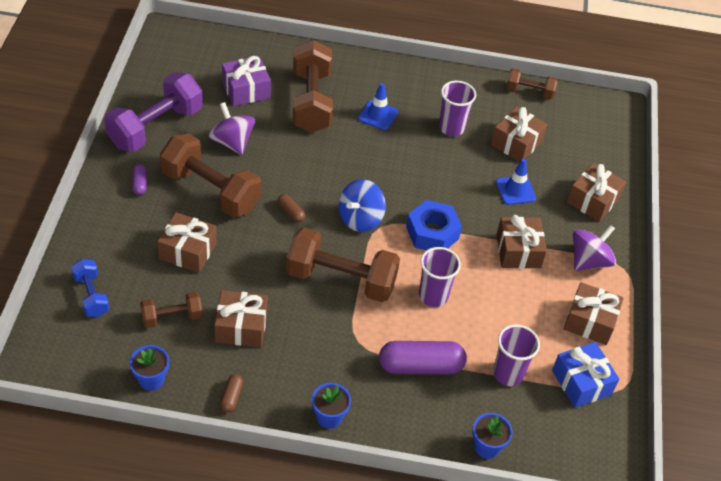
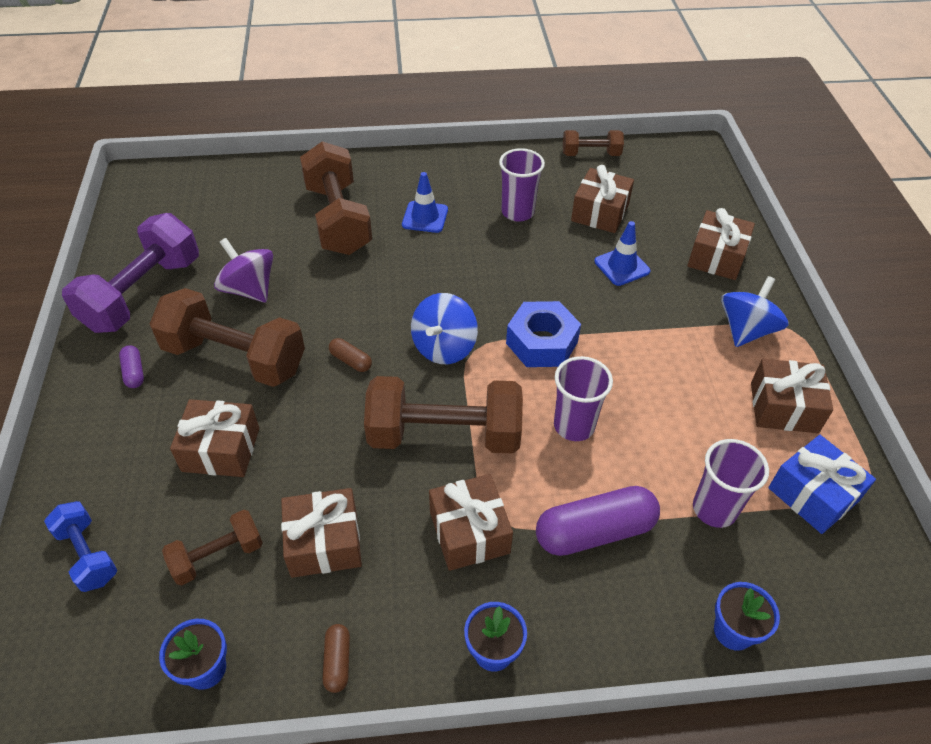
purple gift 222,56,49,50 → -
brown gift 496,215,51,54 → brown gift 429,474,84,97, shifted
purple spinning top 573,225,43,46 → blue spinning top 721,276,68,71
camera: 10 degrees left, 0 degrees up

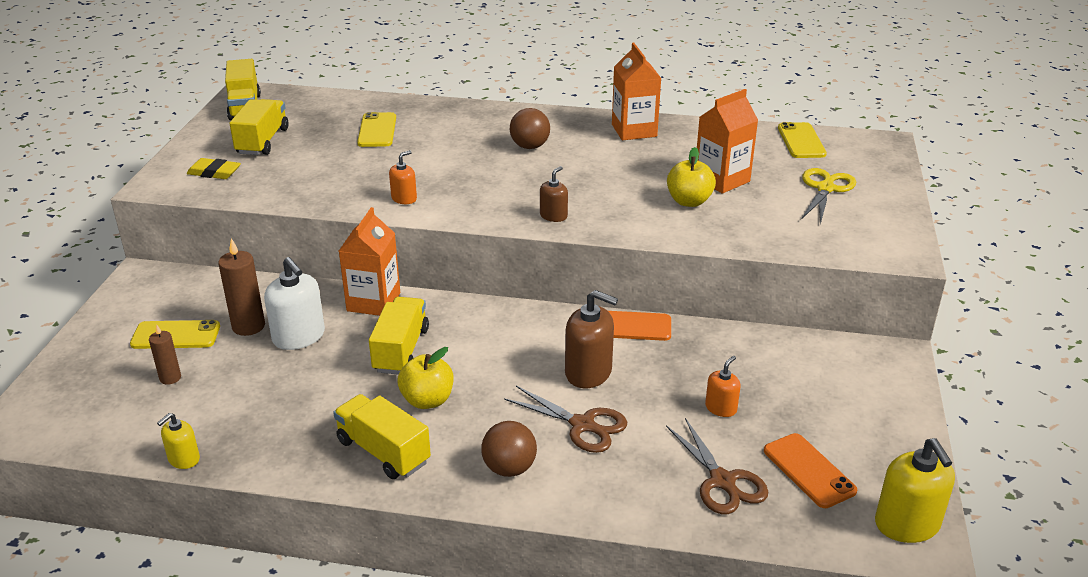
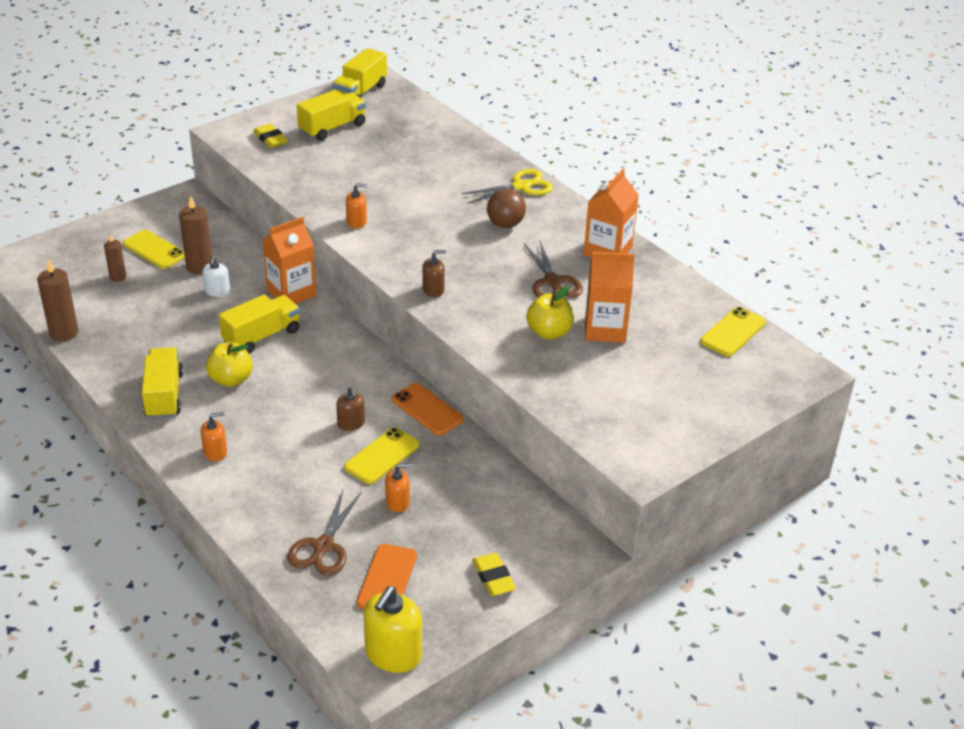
yellow phone 357,112,39,35 → yellow phone 344,427,75,57, shifted
yellow scissors 802,168,54,56 → yellow scissors 461,169,92,34, shifted
white soap dispenser 264,257,61,93 → white soap dispenser 203,256,27,41, x0.56
brown soap dispenser 565,290,53,98 → brown soap dispenser 336,387,29,44, x0.56
brown scissors 504,386,123,67 → brown scissors 524,241,59,57, shifted
yellow soap dispenser 157,413,43,56 → brown candle 37,259,41,82
brown ball 481,421,56,56 → orange soap dispenser 201,412,26,49
- → yellow eraser 472,553,44,43
camera: 40 degrees right, 5 degrees up

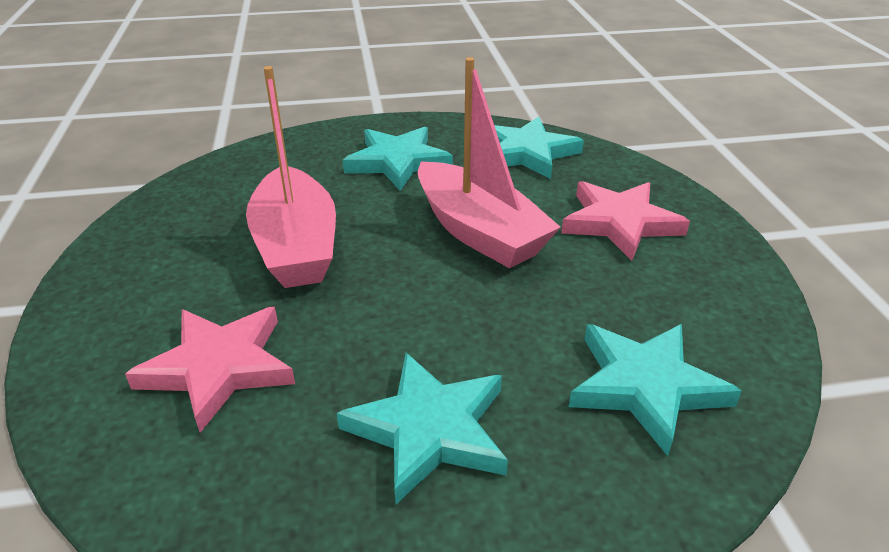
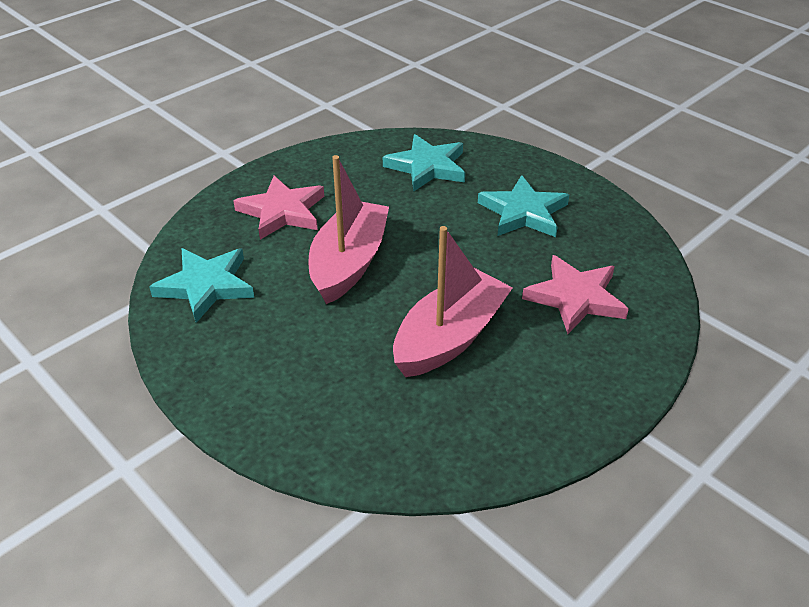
turquoise star 343,127,110,64 → -
camera: 125 degrees left, 5 degrees up

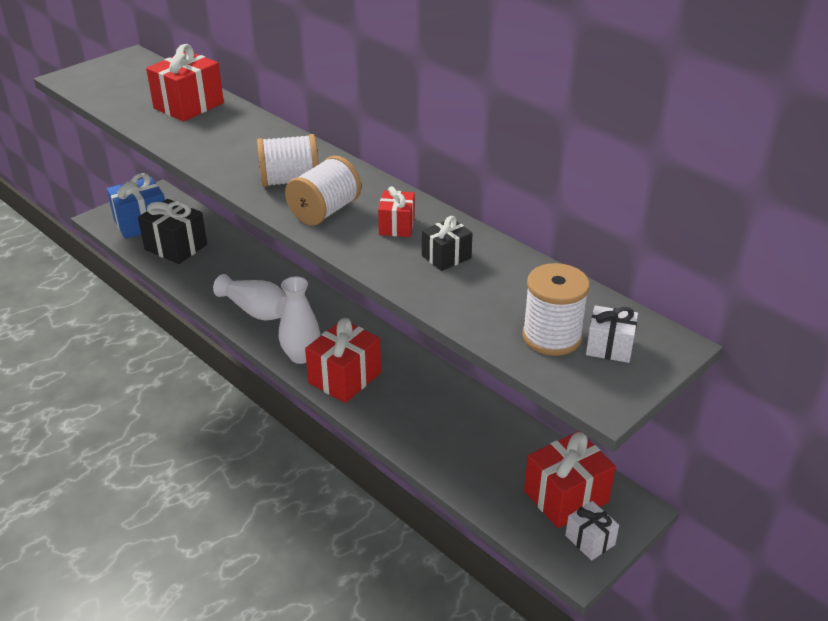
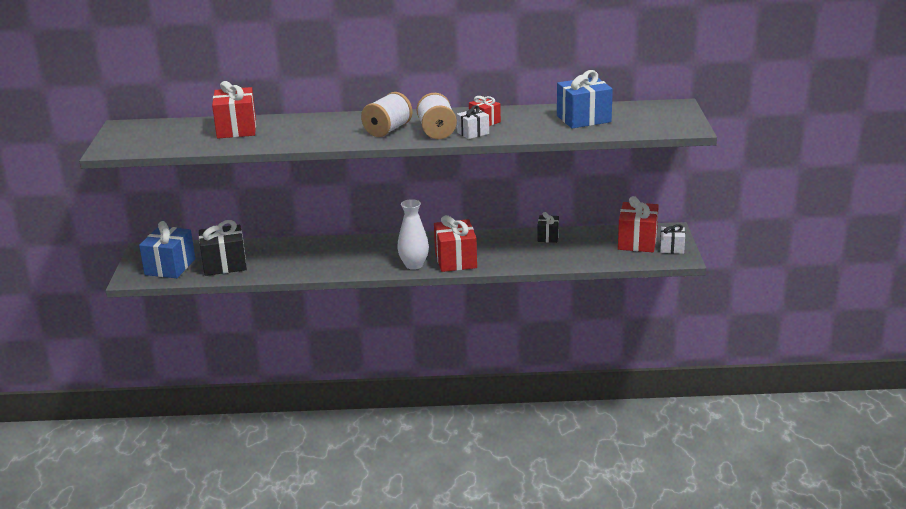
black gift 422,216,51,55 → black gift 537,212,22,31, shifted
white spool 522,263,68,93 → -
white vase 213,274,73,47 → -
white gift 586,305,52,58 → white gift 457,105,32,34, shifted
- → blue gift 557,70,56,59
camera: 45 degrees left, 10 degrees down

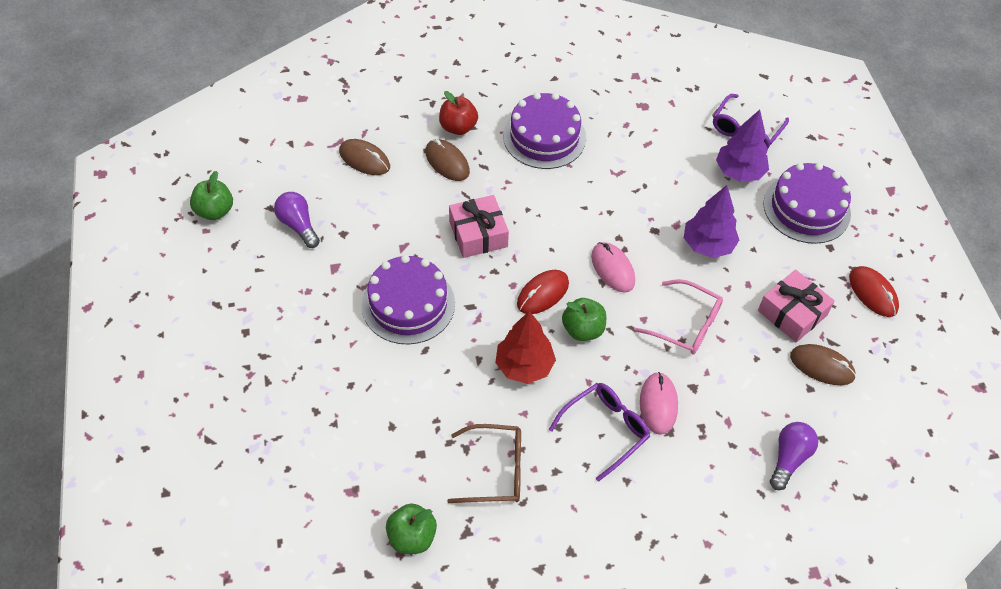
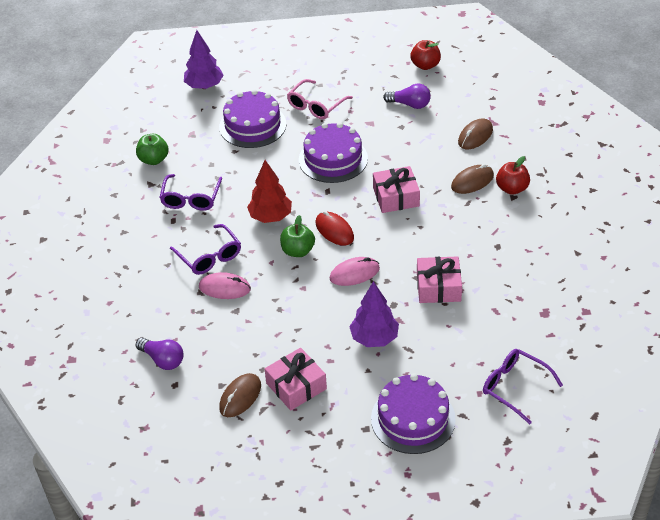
purple cake 503,92,83,77 → purple cake 219,90,67,58, shifted
purple tree 716,110,53,72 → purple tree 184,30,40,59, shifted
green apple 190,171,43,49 → red apple 410,40,31,30
purple light bulb 274,192,46,56 → purple light bulb 383,84,48,25, 45 degrees clockwise
red mouse 849,266,50,51 → -
pink glasses 634,279,89,76 → pink glasses 287,79,66,40, shifted
brown glasses 447,424,74,79 → purple glasses 159,174,63,37
- → pink gift 417,256,45,47
camera: 100 degrees right, 10 degrees down

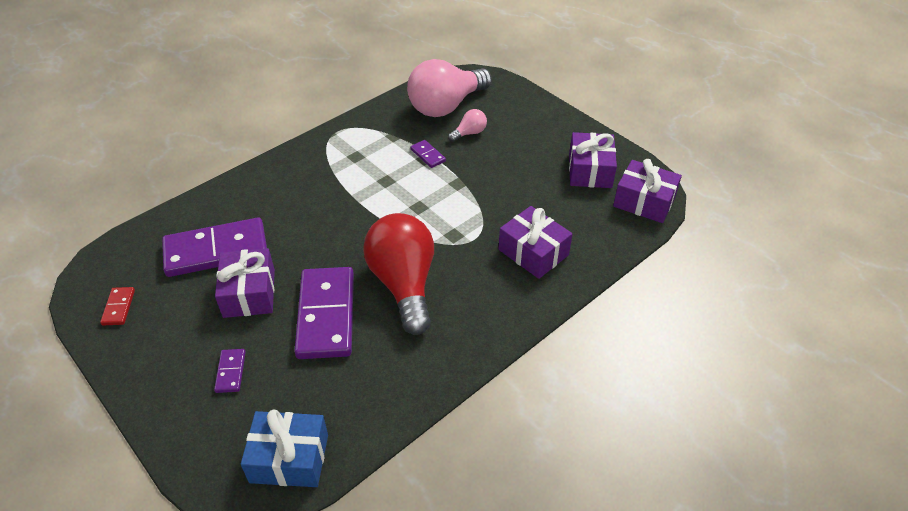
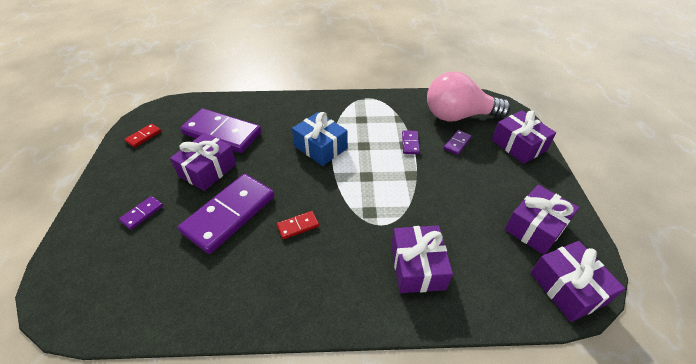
pink light bulb 448,109,39,33 → purple domino 444,130,28,25
red light bulb 363,213,71,122 → red domino 277,211,42,28
blue gift 241,410,87,77 → blue gift 292,112,56,54, shifted
- → purple gift 492,110,64,54
camera: 40 degrees right, 0 degrees up

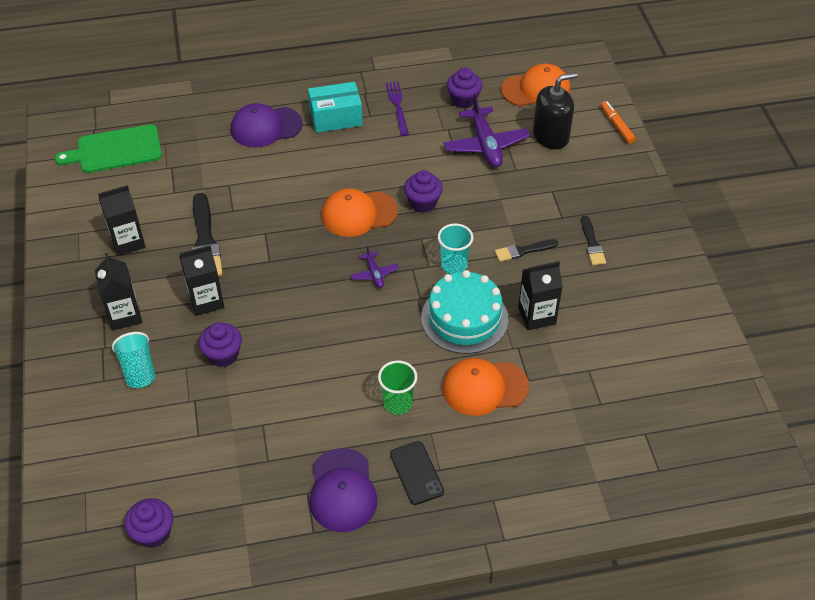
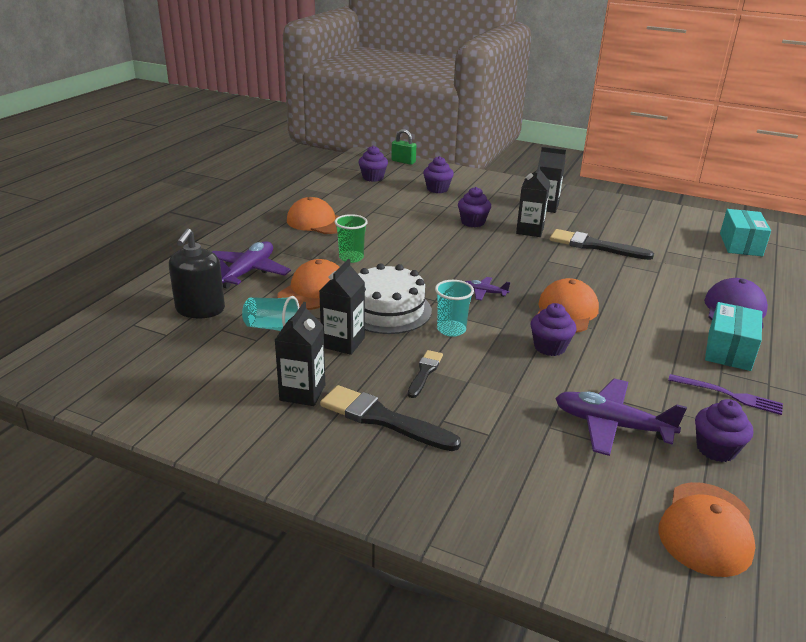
black soap dispenser 533,72,44,77 → black soap dispenser 169,228,56,90, shifted
orange marker 601,101,35,43 → -
green cutting board 55,124,107,49 → turquoise box 720,209,51,47
black carton 98,185,48,71 → black carton 275,302,50,104, shifted
black brush 581,216,25,49 → black brush 320,385,141,66, x1.75
turquoise cake 421,270,87,84 → white cake 358,263,74,71
turquoise cup 112,332,44,56 → turquoise cup 242,296,57,35, shifted
black phone 390,441,54,64 → -
purple cap 310,448,67,84 → orange cap 287,197,52,37
- → green padlock 391,129,25,36
- → purple cupcake 423,156,31,37
- → purple plane 212,241,79,48
camera: 125 degrees right, 20 degrees down

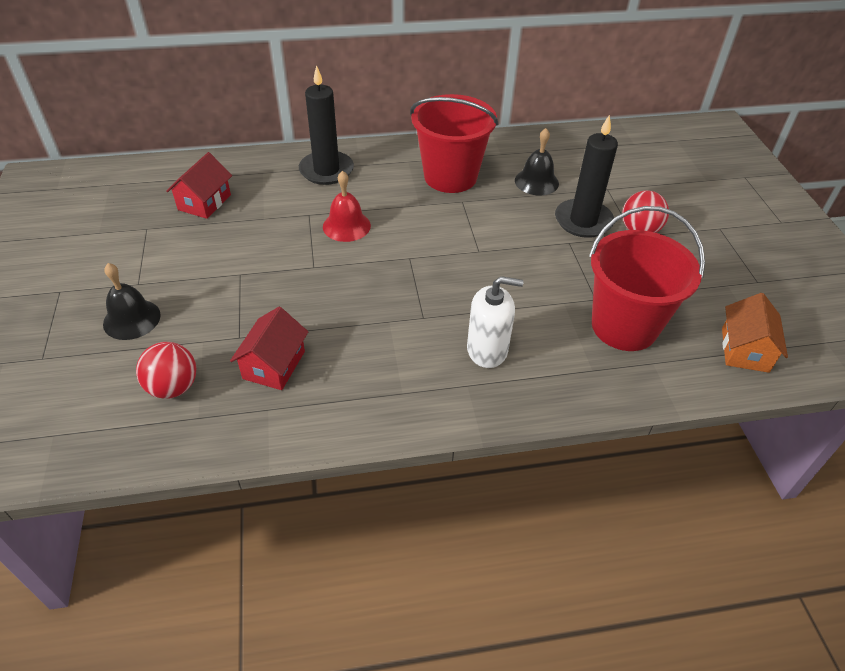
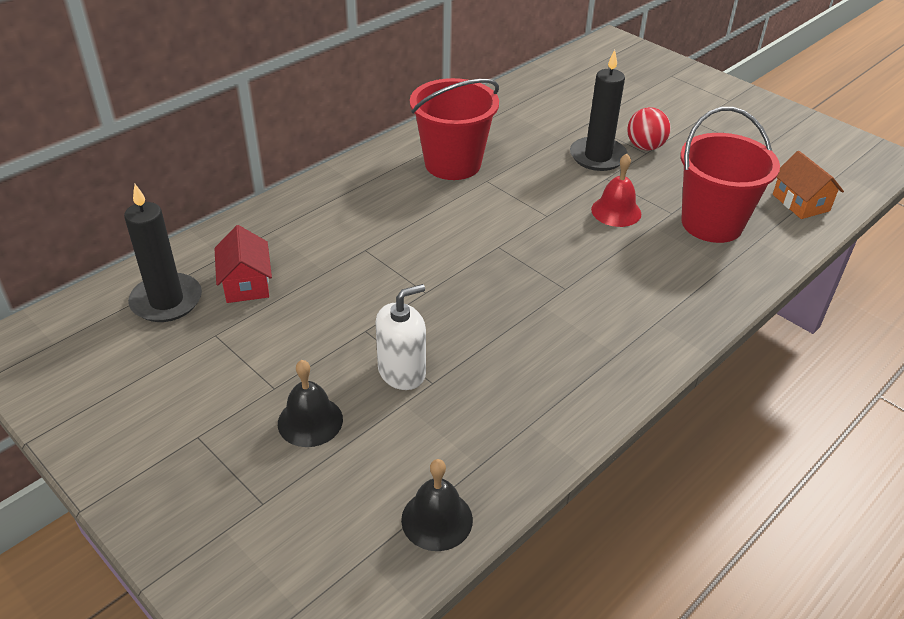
black candle 299,65,55,120 → black candle 124,184,78,138, shifted
black bell 515,128,44,67 → black bell 401,459,72,92, shifted
red bell 323,171,48,71 → red bell 591,154,50,73, shifted
white soap dispenser 467,276,57,92 → white soap dispenser 375,284,51,106, shifted
red house 230,307,78,83 → -
red ball 136,342,60,57 → -
camera: 35 degrees left, 5 degrees down

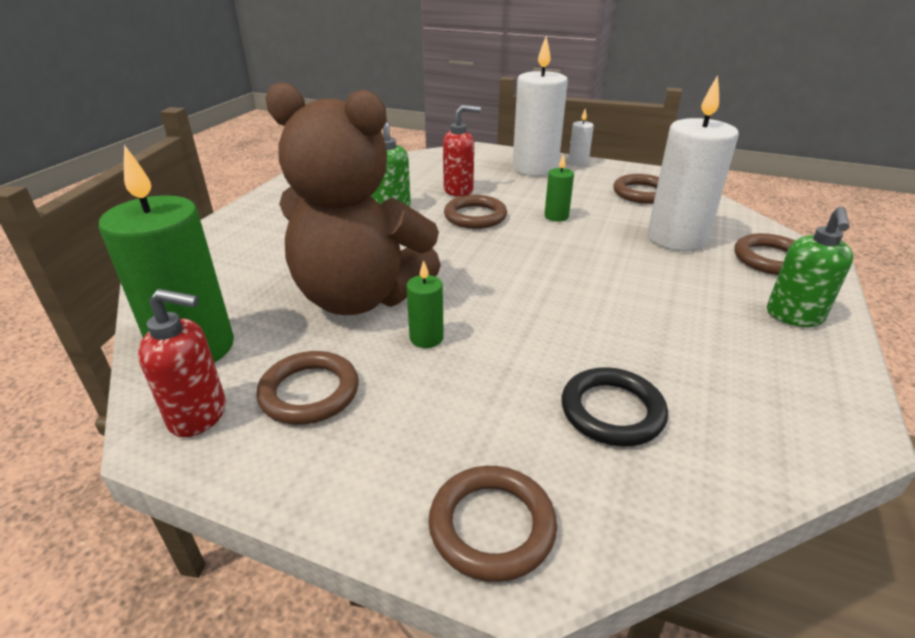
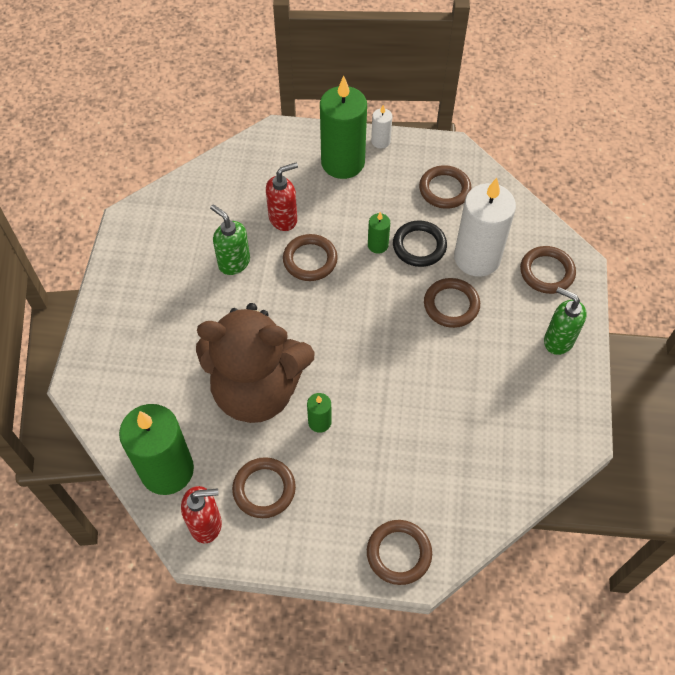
white candle 513,36,55,140 → green candle 320,76,47,103
green soap dispenser 767,206,87,121 → green soap dispenser 544,287,43,68, 120 degrees clockwise
black ring 562,367,106,80 → black ring 393,220,54,47, shifted
- → brown ring 424,278,56,50
camera: 15 degrees left, 25 degrees up

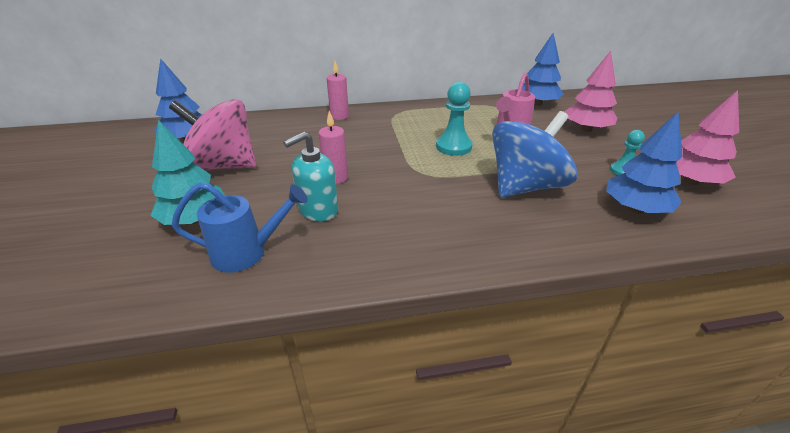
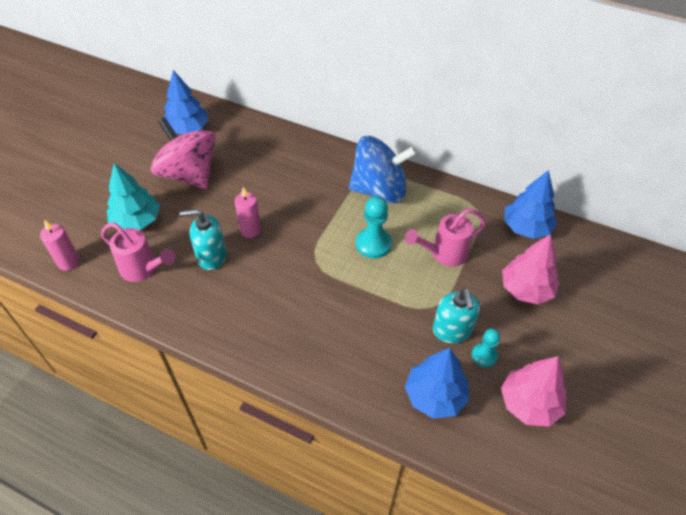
pink candle 327,61,22,59 → pink candle 40,220,40,51, shifted
blue spinning top 492,111,85,87 → blue spinning top 349,136,68,67, shifted
blue watering can 172,182,136,91 → pink watering can 101,222,74,60
- → turquoise soap dispenser 433,288,47,55
camera: 35 degrees right, 15 degrees up

